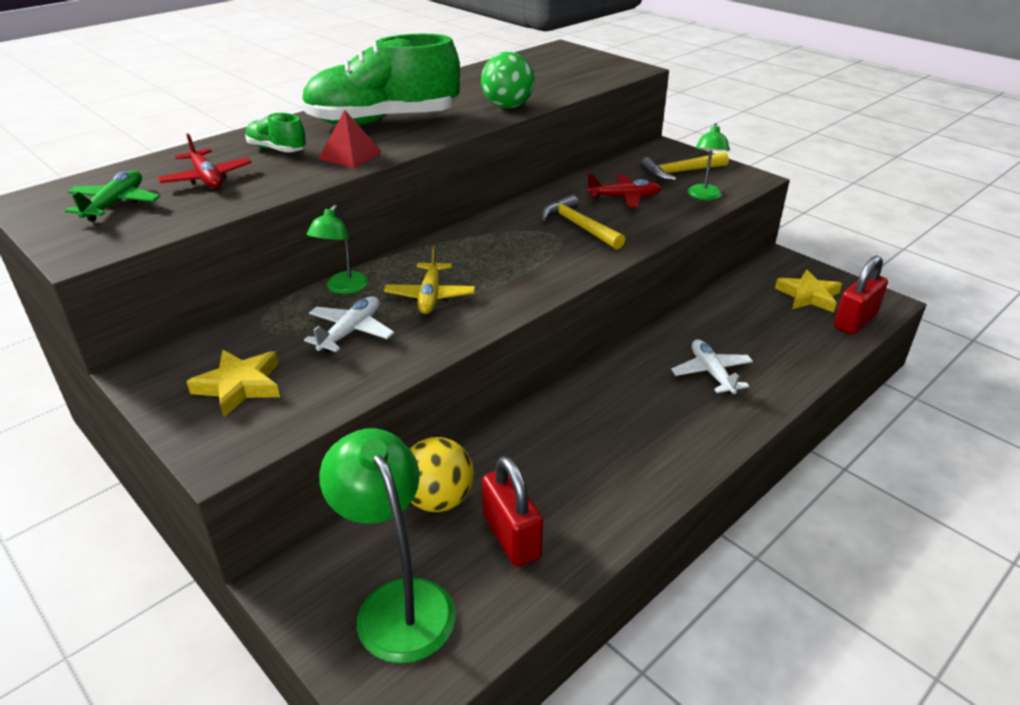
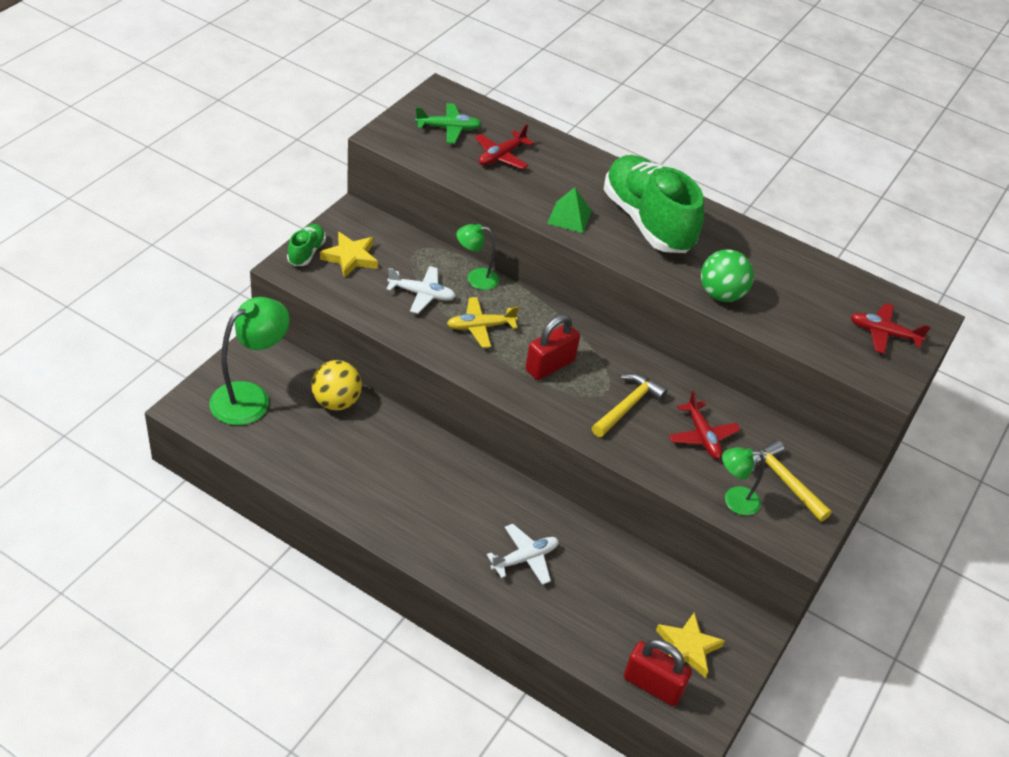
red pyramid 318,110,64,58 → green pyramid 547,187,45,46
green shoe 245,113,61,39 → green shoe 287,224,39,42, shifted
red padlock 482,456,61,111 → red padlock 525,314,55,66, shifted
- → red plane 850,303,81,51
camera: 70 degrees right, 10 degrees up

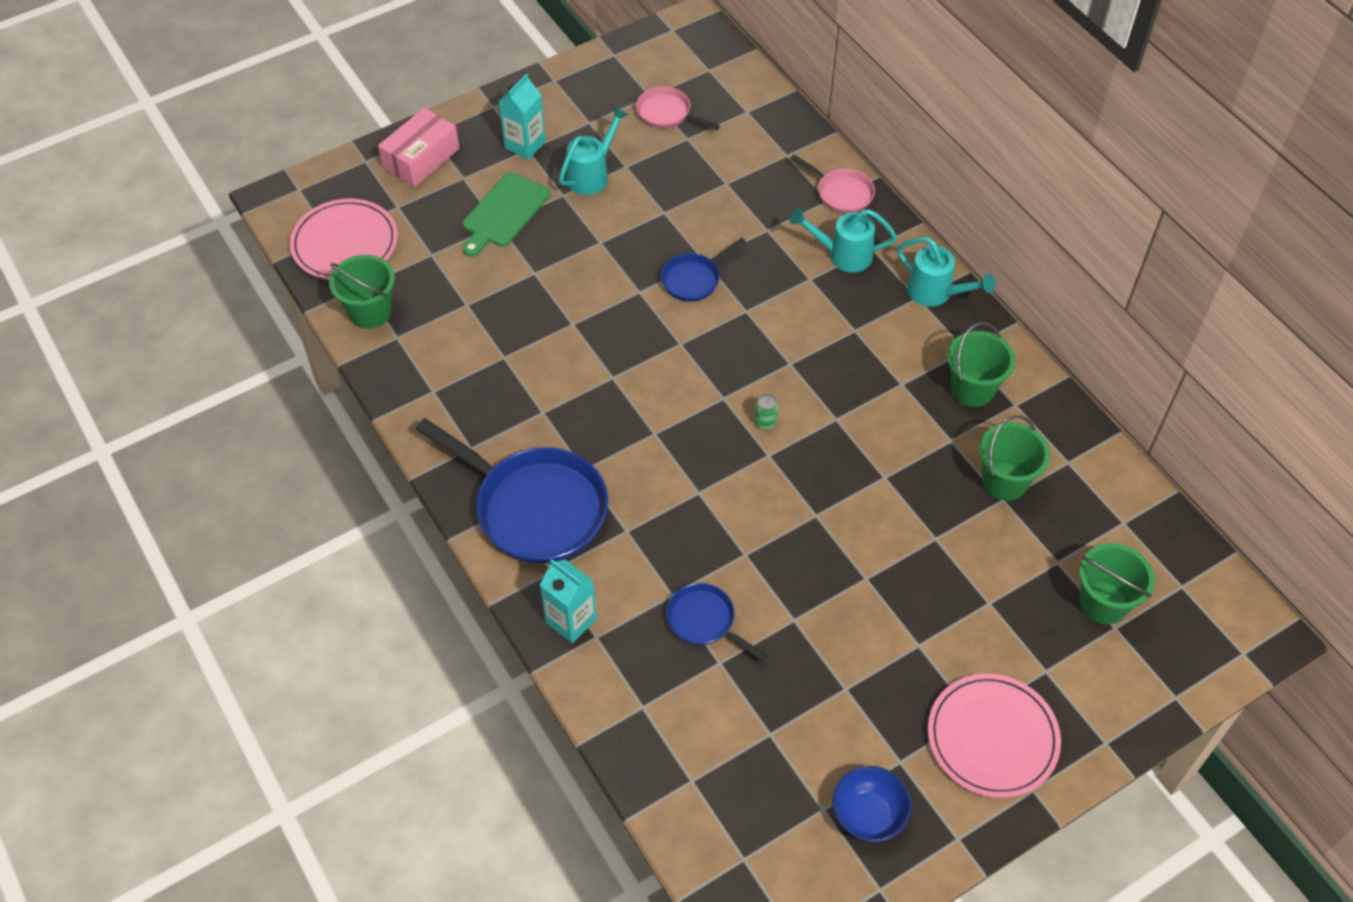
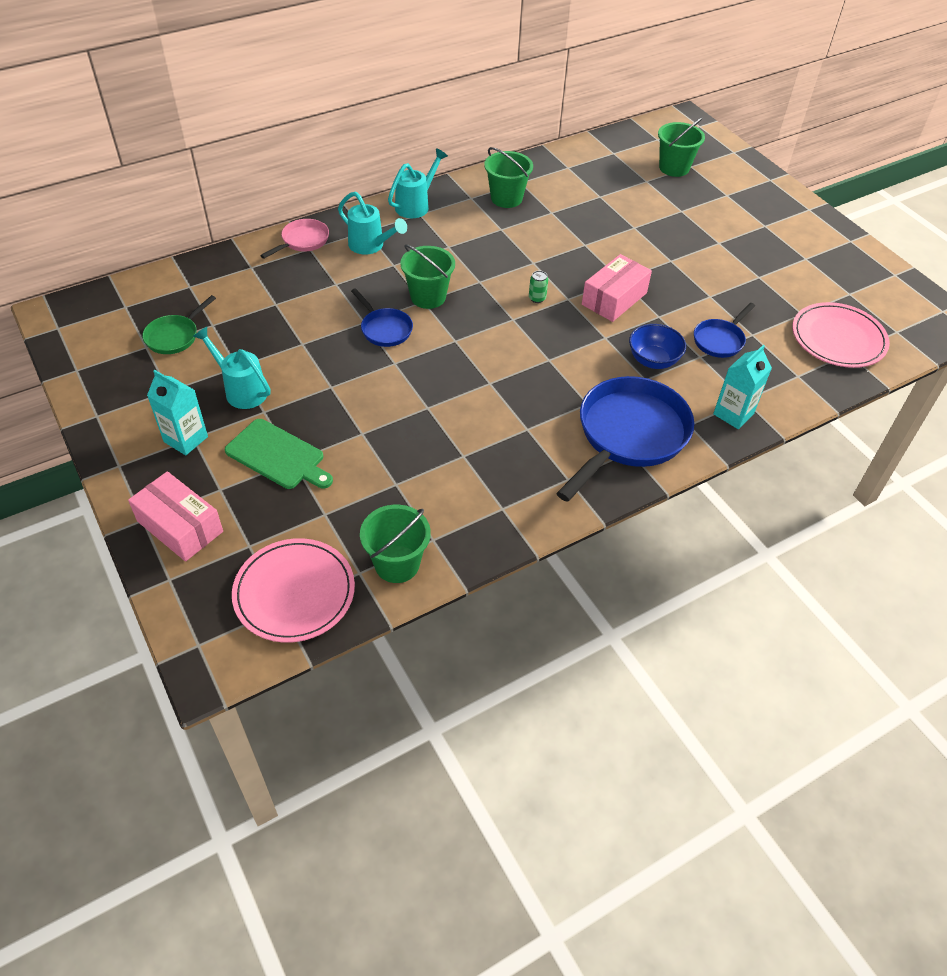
pink pan 636,86,84,44 → green pan 142,295,74,59
turquoise watering can 790,208,107,64 → turquoise watering can 338,191,69,64, 60 degrees counterclockwise
green bucket 979,415,71,86 → green bucket 400,244,55,65, shifted
pink plate 928,674,133,124 → pink plate 792,302,98,66, shifted
blue bowl 832,766,80,76 → blue bowl 629,324,57,45, shifted
- → pink box 582,254,70,68
camera: 90 degrees left, 5 degrees down

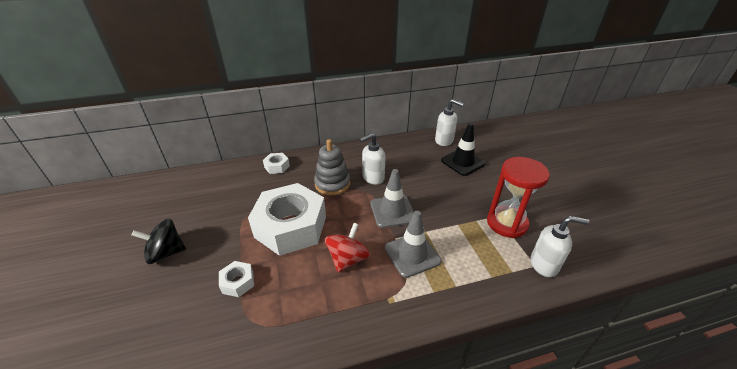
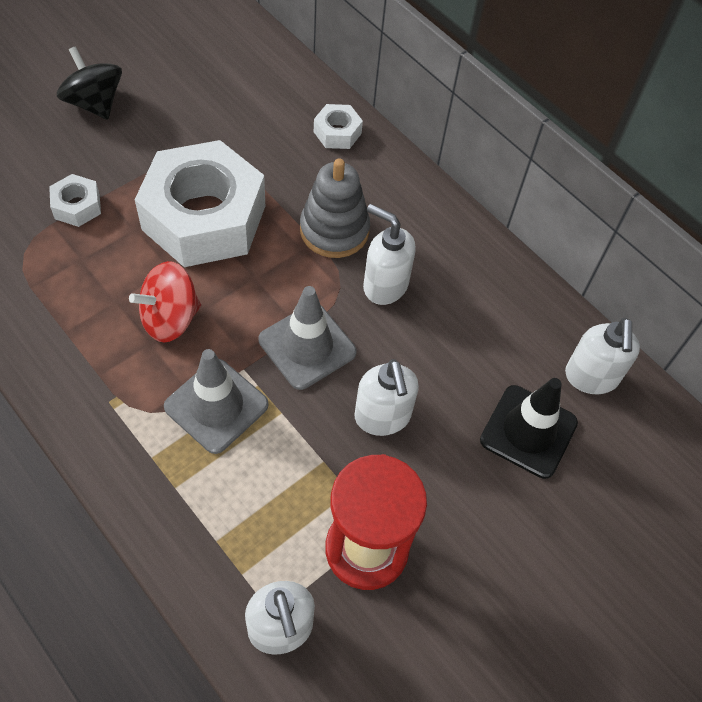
red spinning top 325,223,45,49 → red spinning top 129,261,72,82, 150 degrees clockwise
- → white soap dispenser 354,359,65,77
camera: 60 degrees right, 20 degrees up

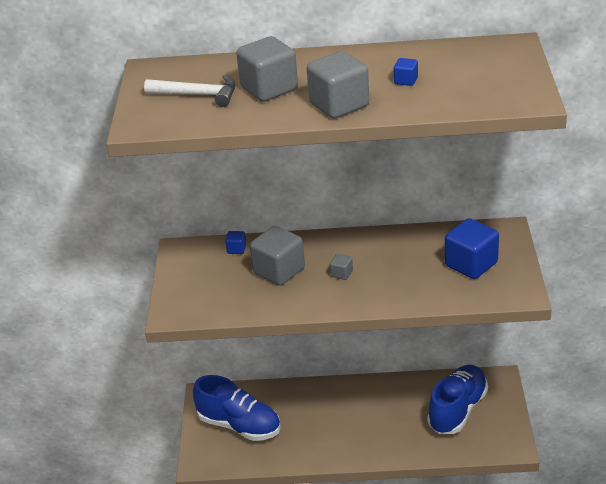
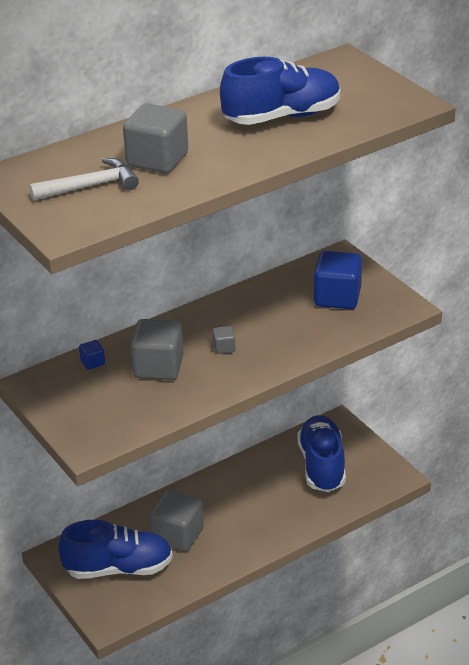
grey cube 307,51,62,68 → grey cube 150,490,54,62, shifted
blue cube 394,58,24,28 → blue shoe 220,57,120,68
camera: 35 degrees left, 0 degrees up

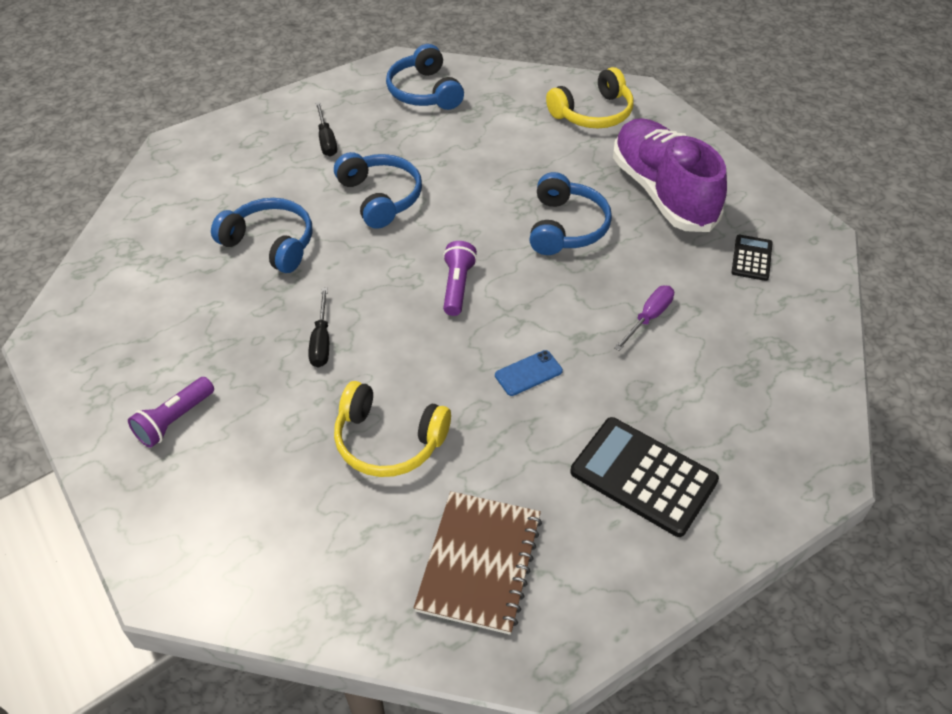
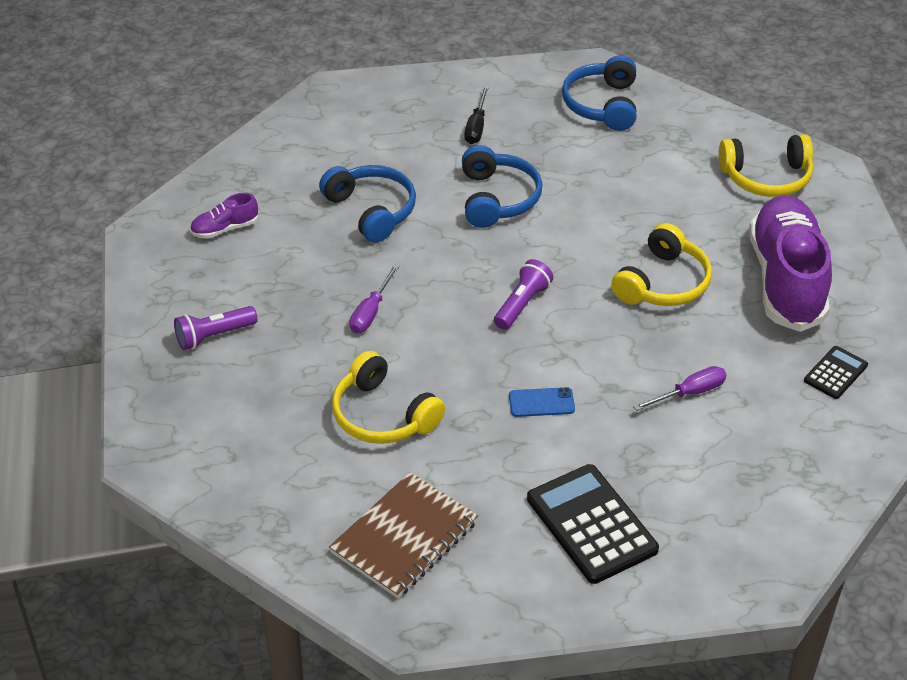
blue headphones 529,172,83,83 → yellow headphones 611,223,101,83
black screwdriver 308,288,21,80 → purple screwdriver 349,265,50,68
- → purple shoe 190,193,69,45
camera: 25 degrees right, 5 degrees down

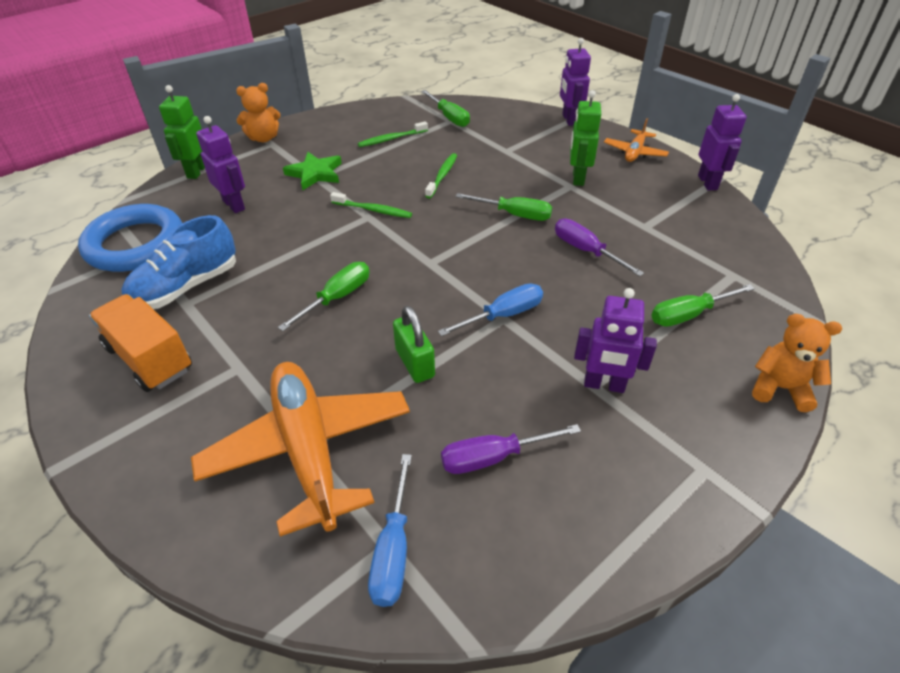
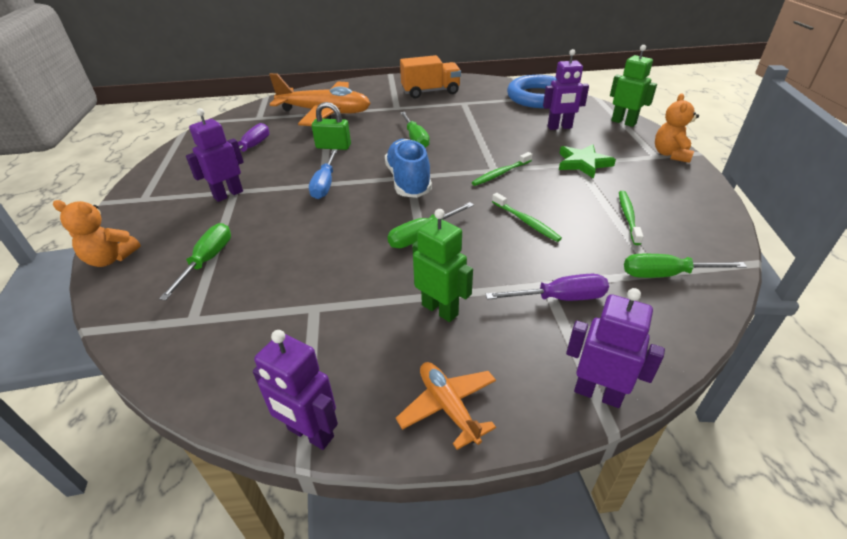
blue shoe 121,215,115,94 → blue shoe 385,139,47,59, shifted
purple screwdriver 555,219,89,58 → purple screwdriver 486,274,123,27, shifted
orange teddy bear 752,314,90,98 → orange teddy bear 53,200,88,67, 45 degrees clockwise
blue screwdriver 368,454,44,153 → -
camera: 125 degrees right, 5 degrees down

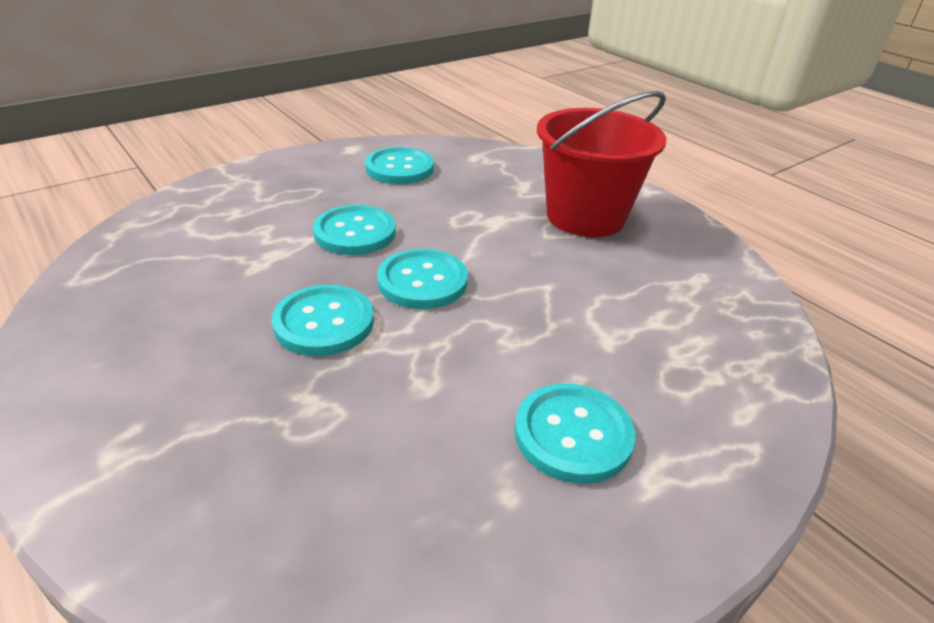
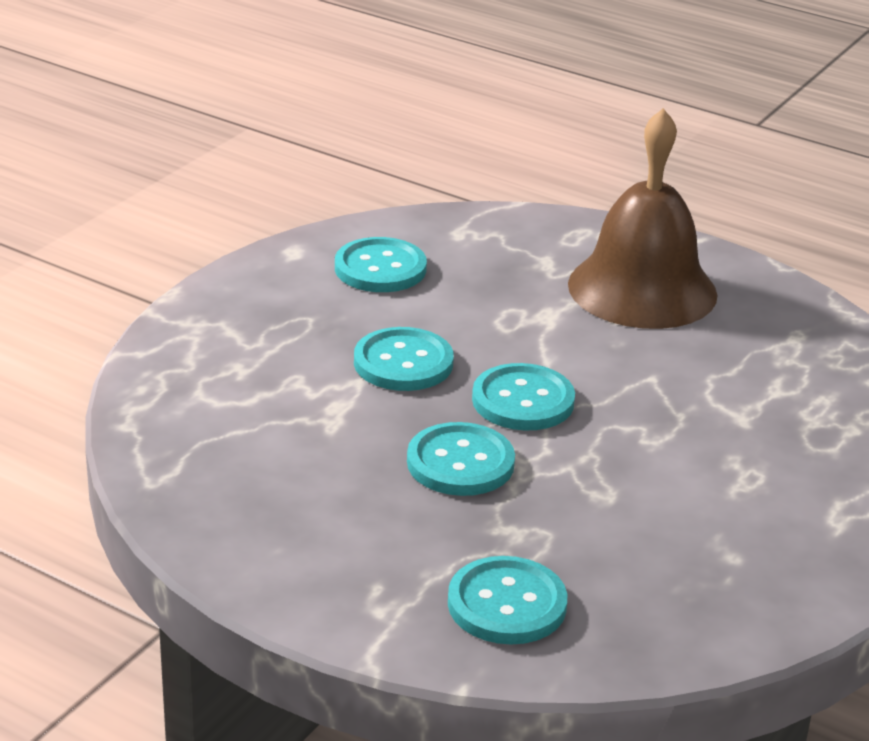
red bucket 537,91,129,146 → brown bell 568,108,149,221
turquoise button 515,383,120,101 → turquoise button 448,556,119,89, shifted
camera: 20 degrees left, 5 degrees down

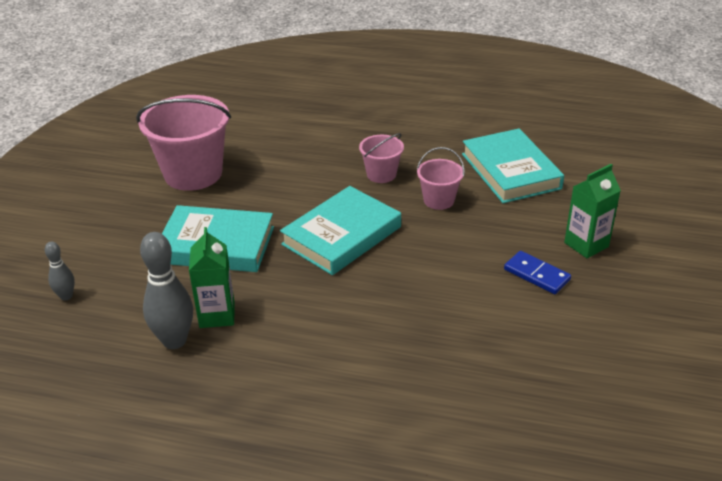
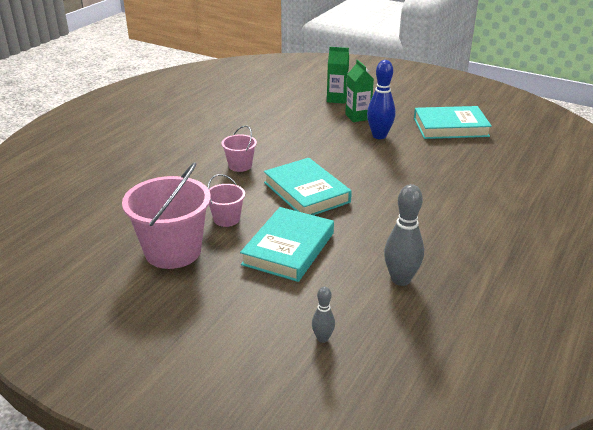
turquoise book 462,129,102,74 → turquoise book 414,106,78,33, shifted
pink bucket 417,147,48,63 → pink bucket 208,174,37,53, shifted
green carton 189,227,46,101 → green carton 327,47,22,57, shifted
blue domino 504,251,67,43 → blue bowling pin 367,60,28,79
camera: 75 degrees left, 5 degrees down

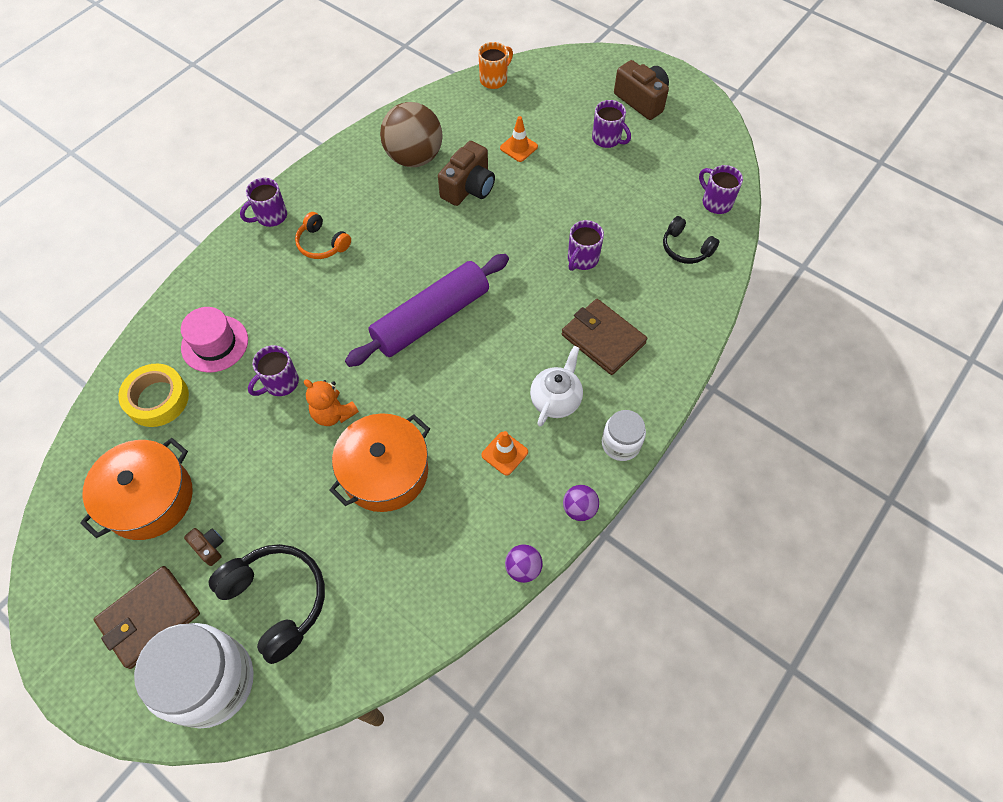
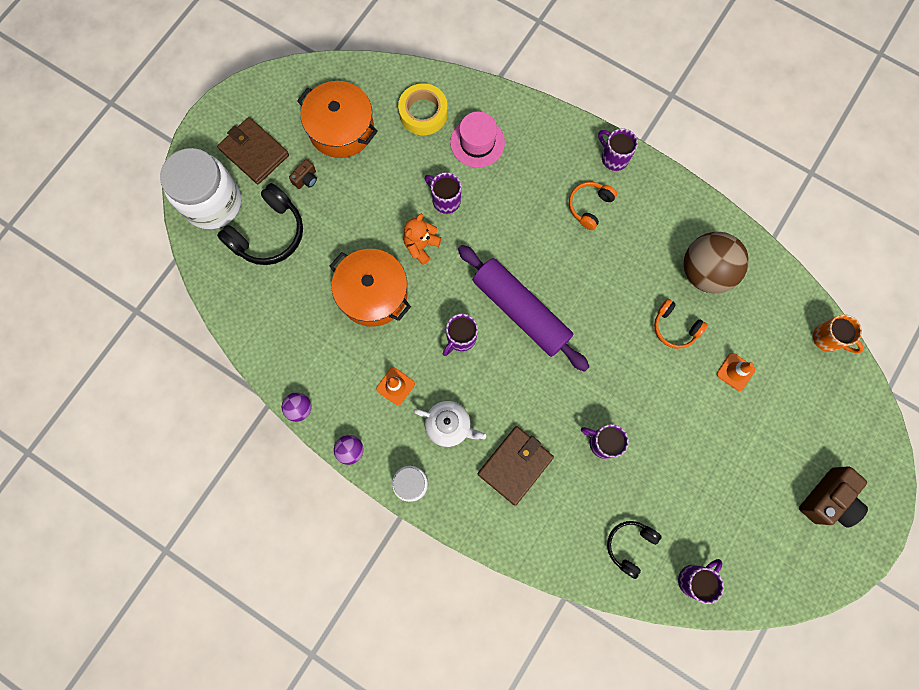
purple mug 592,100,39,48 → purple mug 443,314,35,42, shifted
brown camera 438,141,57,65 → orange headphones 654,299,53,50
camera: 85 degrees right, 15 degrees up

